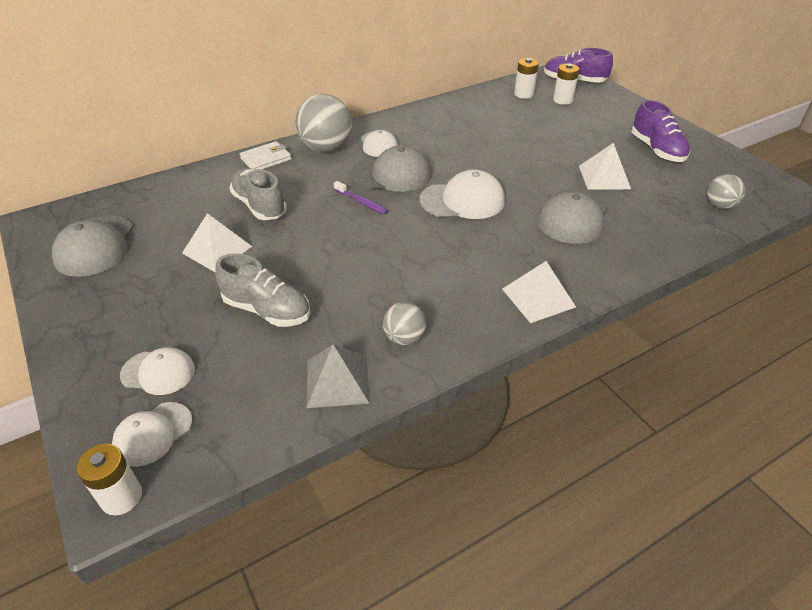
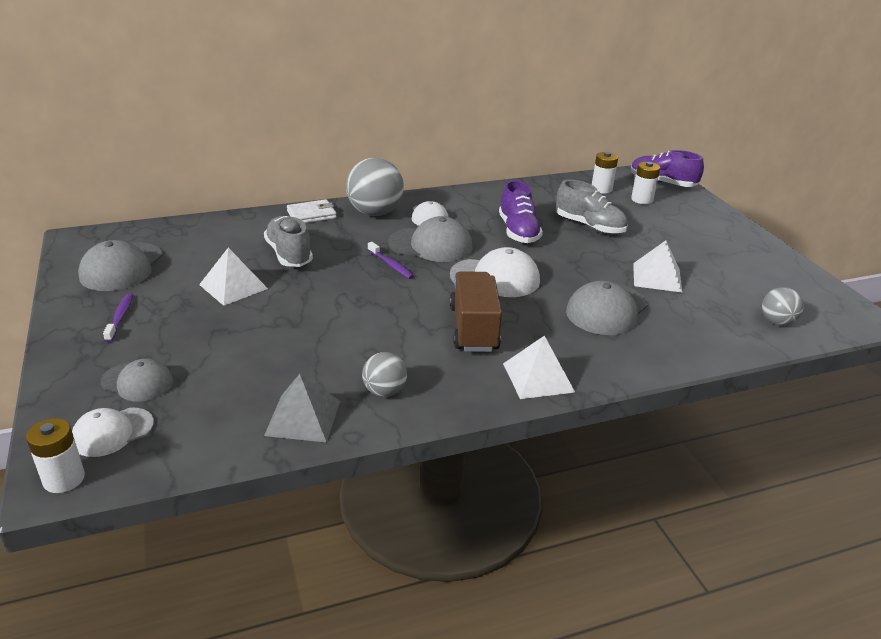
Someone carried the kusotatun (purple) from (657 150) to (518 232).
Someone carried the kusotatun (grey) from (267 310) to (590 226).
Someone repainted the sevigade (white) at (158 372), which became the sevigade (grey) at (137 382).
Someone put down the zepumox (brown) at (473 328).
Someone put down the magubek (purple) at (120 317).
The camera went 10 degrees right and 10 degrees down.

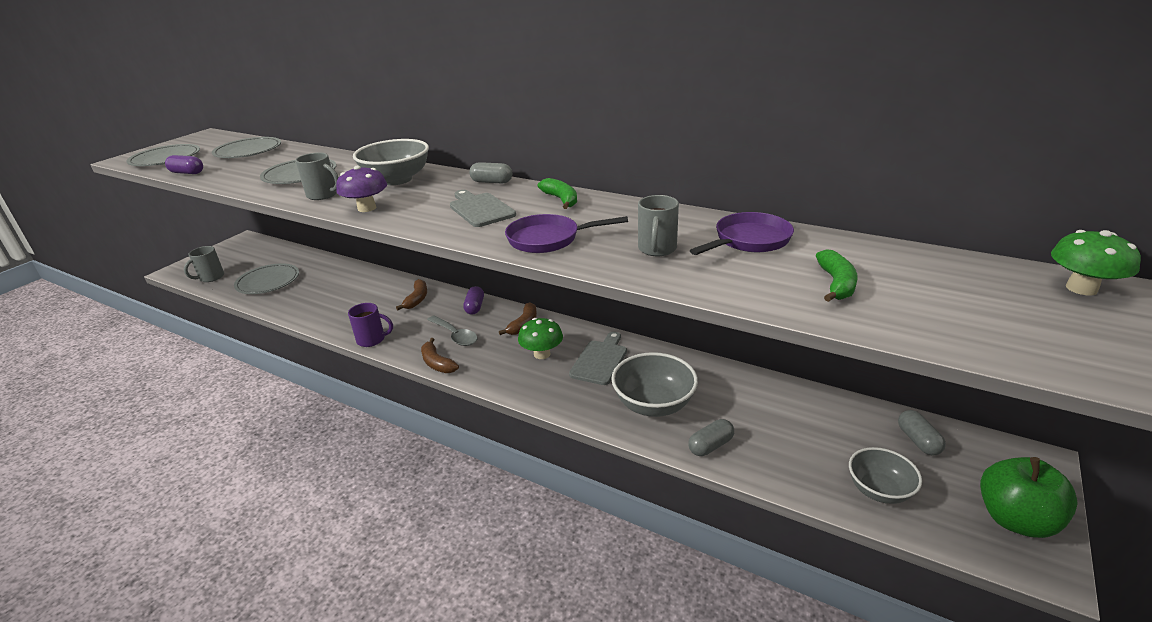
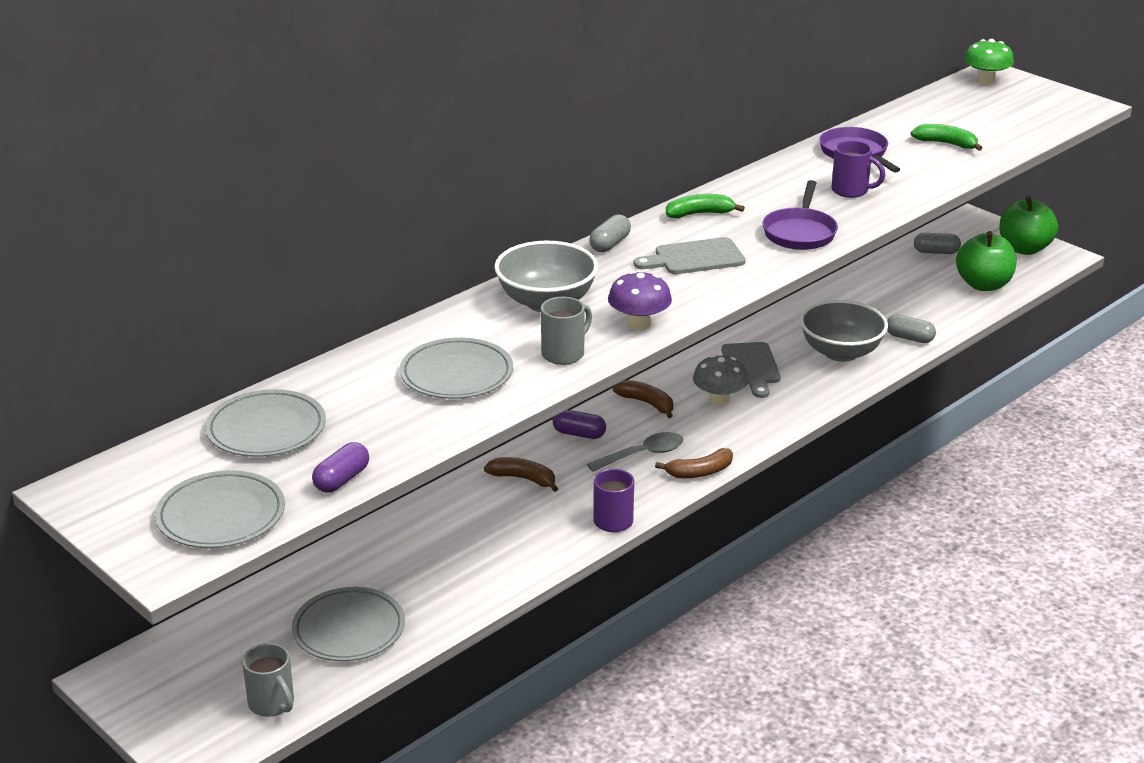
Someone repainted the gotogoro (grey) at (657 249), which became the gotogoro (purple) at (851 191).
Someone repainted the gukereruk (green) at (542 354), which became the gukereruk (grey) at (719 400).
Someone rotated the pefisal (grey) at (600 360) by 135 degrees counterclockwise.
Someone rotated the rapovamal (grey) at (710 446) by 45 degrees counterclockwise.
Someone swapped the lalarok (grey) at (879 490) for the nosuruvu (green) at (983 285).
The camera went 75 degrees left and 0 degrees up.

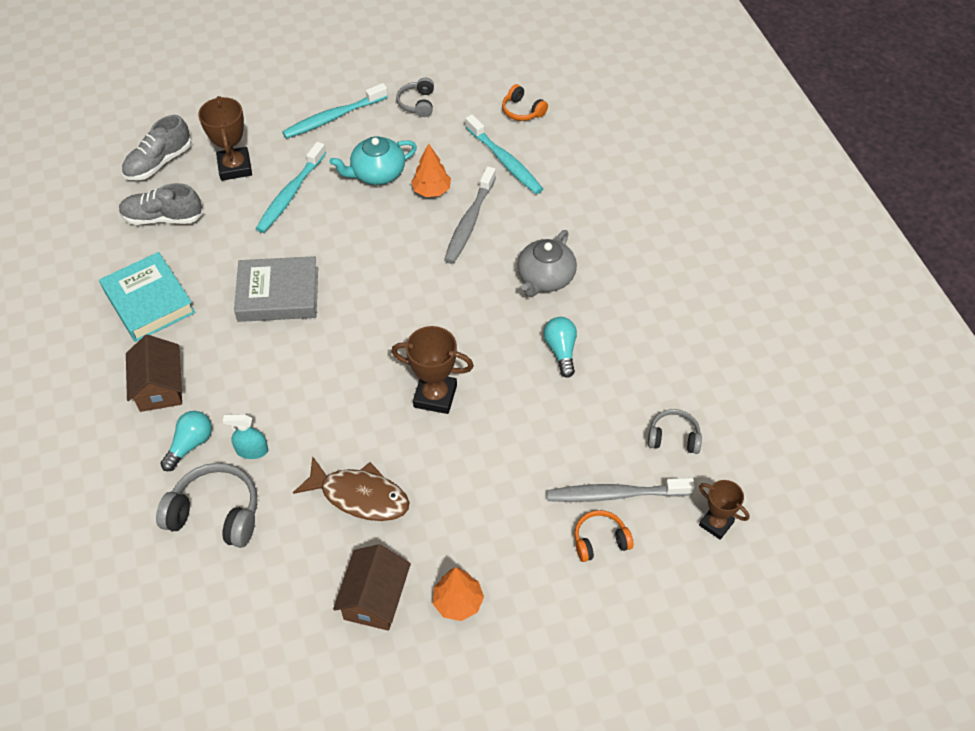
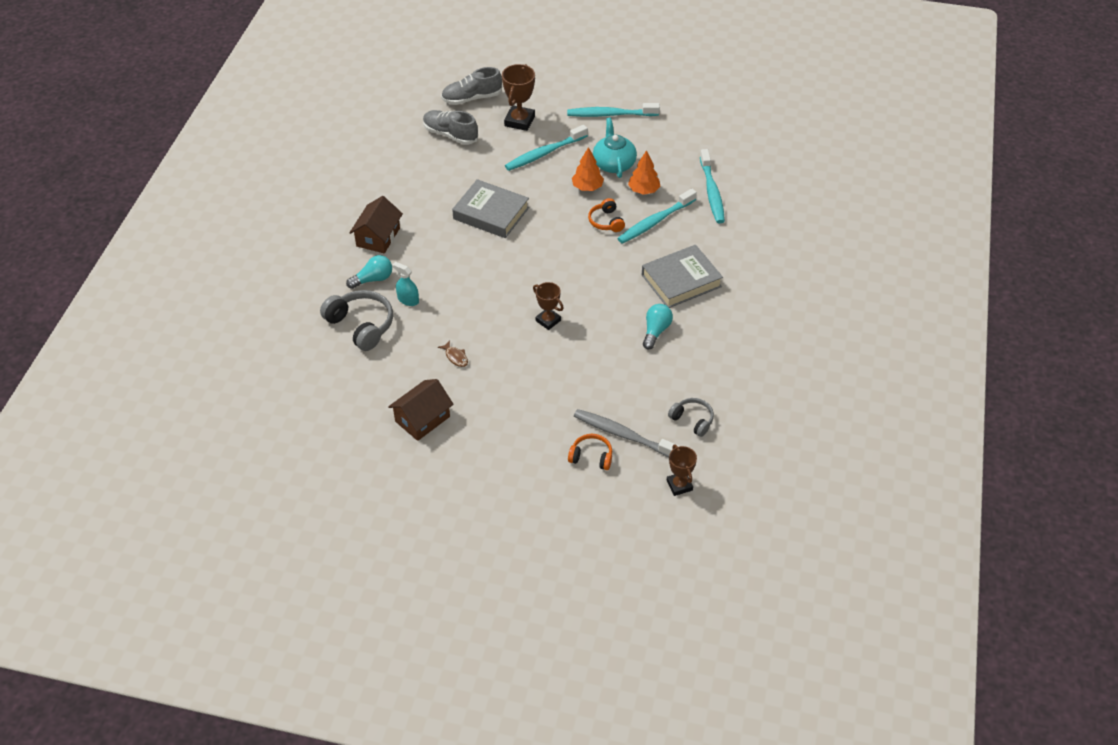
Someone took away the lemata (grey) at (417 103).
Someone carried the lemata (orange) from (522 111) to (606 221).
Someone rotated the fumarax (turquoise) at (377 173) by 75 degrees clockwise.
Someone repainted the magubek (grey) at (469 222), which became the magubek (turquoise) at (655 222).
Someone swapped the fumarax (grey) at (545 278) for the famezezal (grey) at (681 280).
Someone took away the famezezal (turquoise) at (149 301).
Someone scaled the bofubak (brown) at (435 396) by 0.65.
Someone scaled the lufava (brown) at (360 496) by 0.44.
Someone carried the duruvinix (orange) from (458 602) to (587 187).
The camera went 30 degrees right and 5 degrees down.

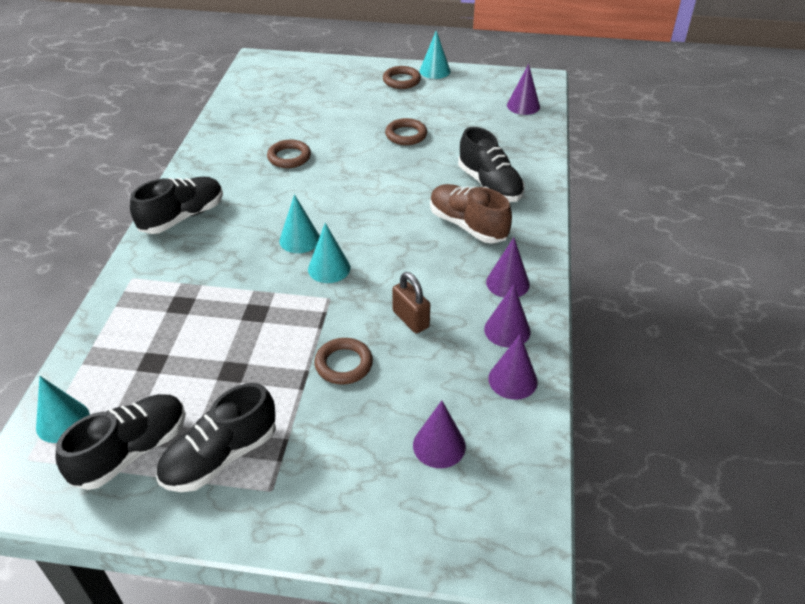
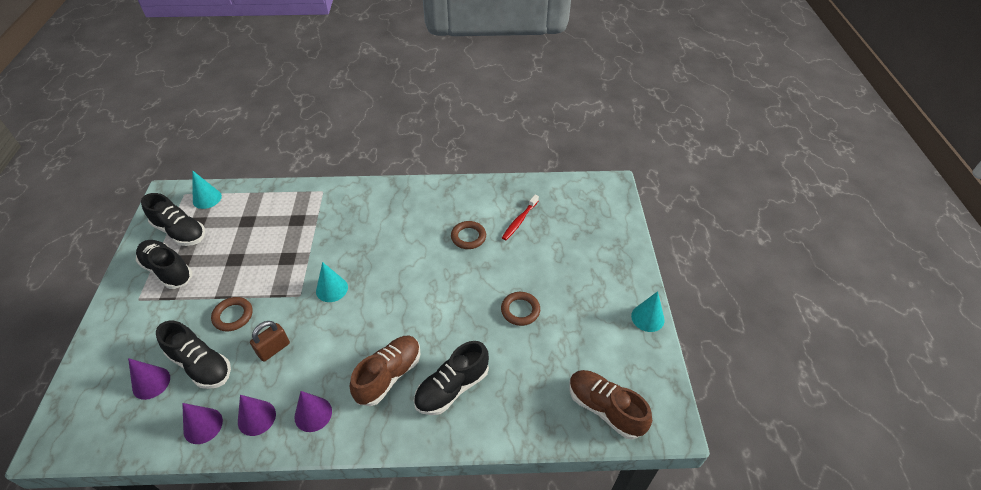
Someone swapped the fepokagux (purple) at (523 106) for the kusotatun (brown) at (605 409).
Someone took away the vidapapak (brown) at (401 80).
Someone carried the kusotatun (black) from (182 217) to (201 365).
Someone took away the fepokagux (turquoise) at (299 239).
Someone put down the magubek (red) at (519 221).
The camera went 80 degrees right and 5 degrees up.

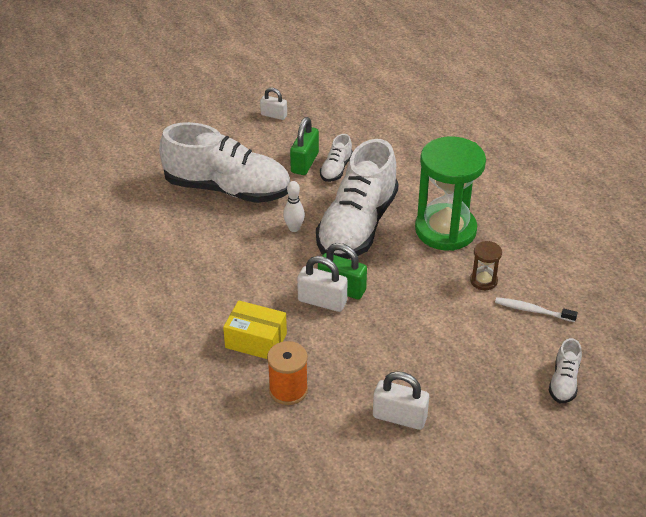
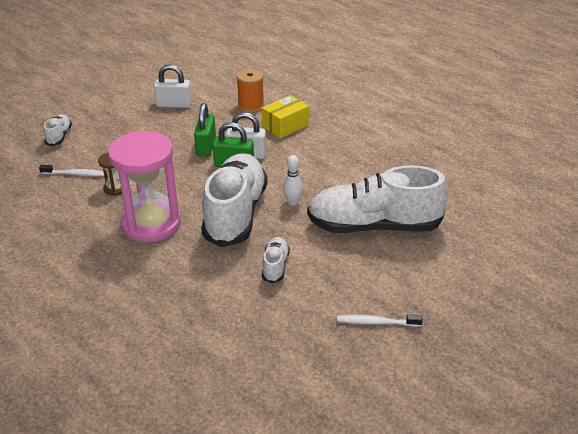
Someone swapped the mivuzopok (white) at (274 115) for the magubek (white) at (376 322).
Someone carried the mivuzopok (green) from (304 163) to (206 147).
Someone repainted the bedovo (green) at (445 230), which became the bedovo (pink) at (151 224).
Someone rotated the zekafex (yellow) at (256 340) by 45 degrees counterclockwise.
The camera went 165 degrees right and 5 degrees down.

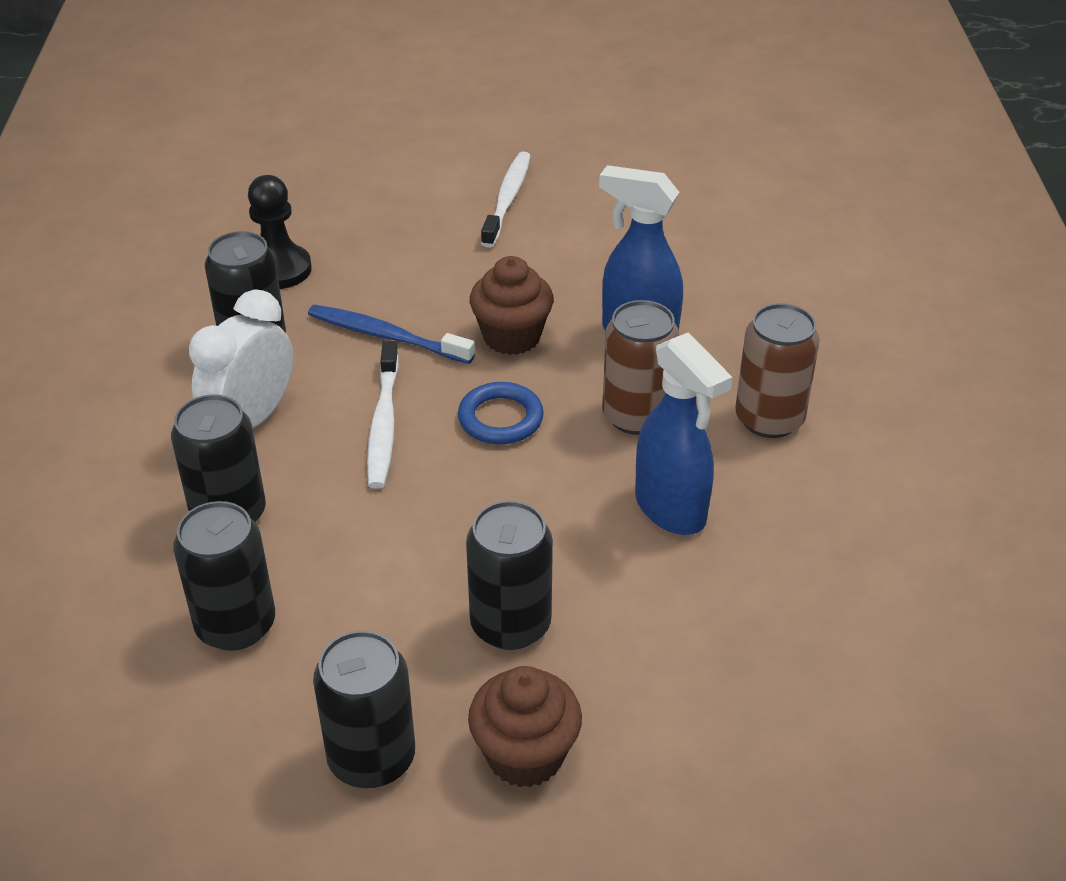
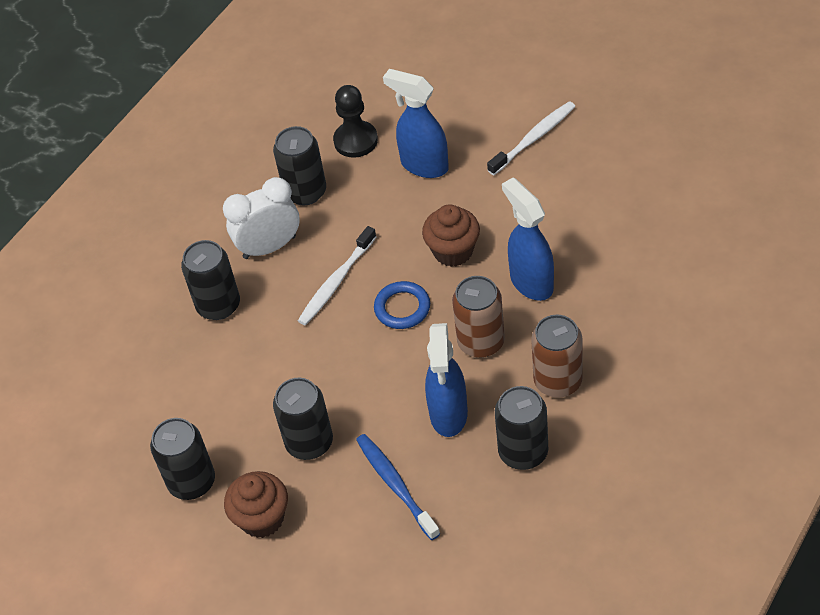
Someone carried the magubek (blue) from (386 336) to (395 485).
Someone carried the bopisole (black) from (236 625) to (523 452).
Someone put down the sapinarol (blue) at (423 165).
The camera went 40 degrees right and 10 degrees up.

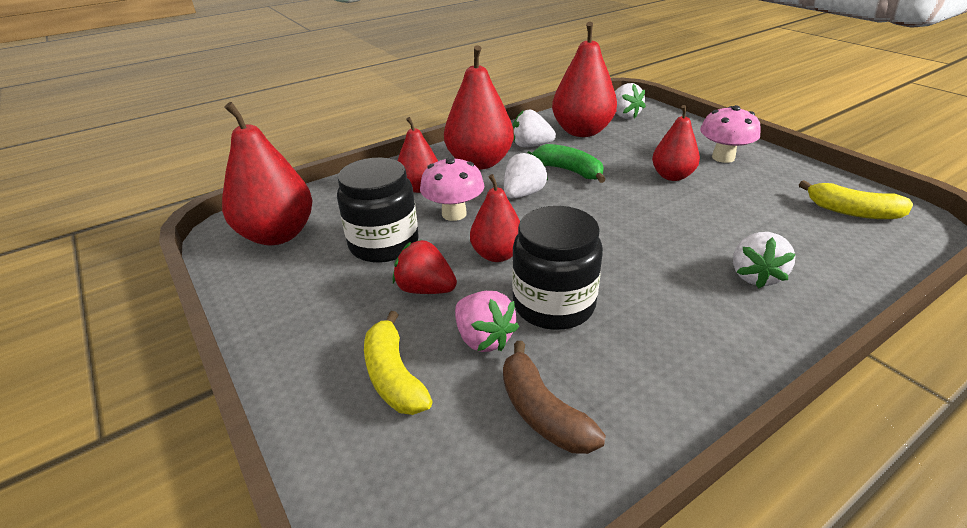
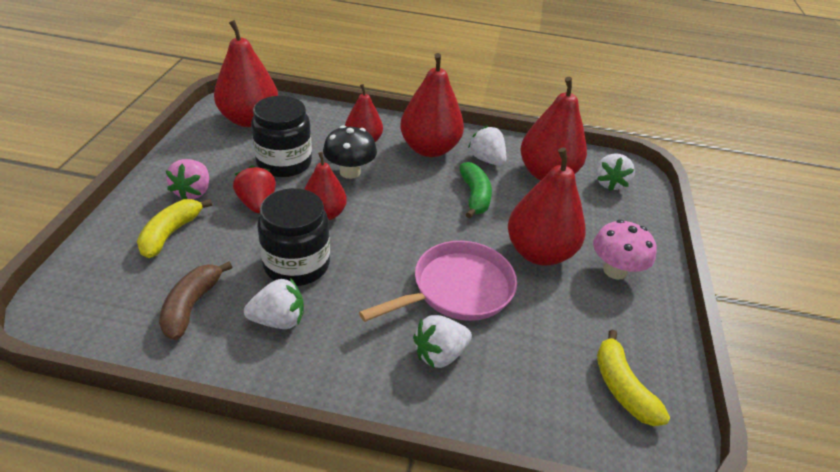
Someone scaled the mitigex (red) at (672 176) by 1.64.
Someone carried the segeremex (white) from (523 194) to (278 320).
Someone repainted the gukereruk (pink) at (454 214), which became the gukereruk (black) at (350 172).
Someone carried the segeremex (pink) from (483 338) to (193 192).
Someone put down the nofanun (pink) at (457 289).
The camera went 40 degrees right and 5 degrees up.

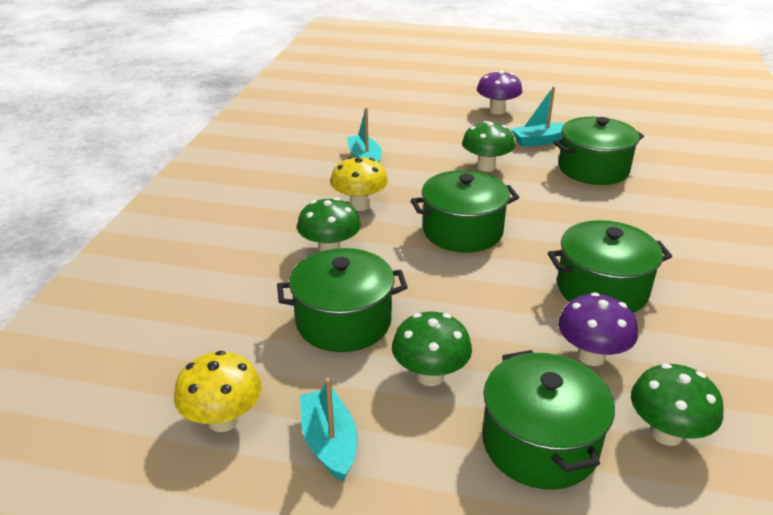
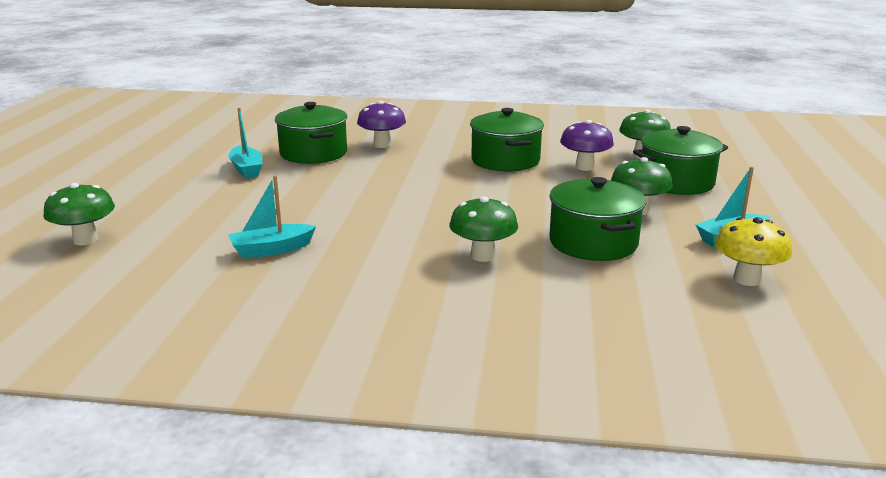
Someone carried the gukereruk (purple) from (497 111) to (382 145).
Someone carried the gukereruk (green) from (486 167) to (85 240).
Someone took away the gukereruk (yellow) at (359 205).
Someone took away the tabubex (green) at (462 231).
The camera went 95 degrees left and 10 degrees down.

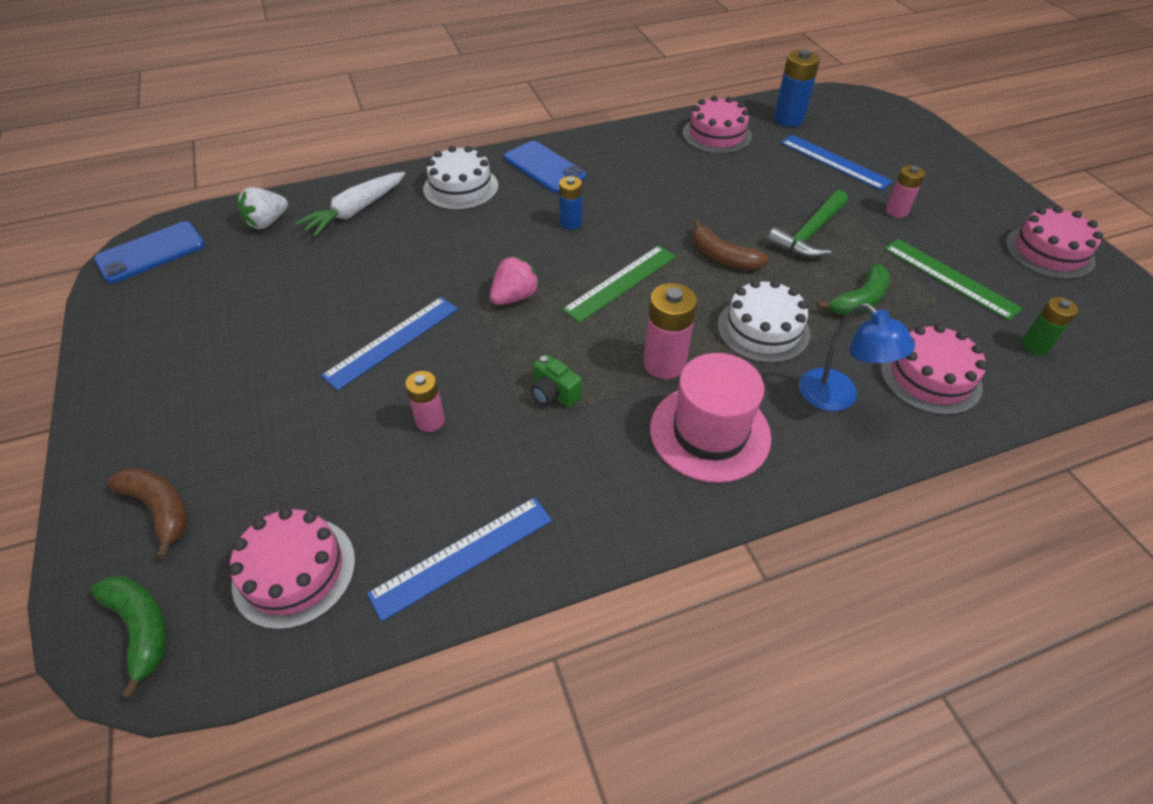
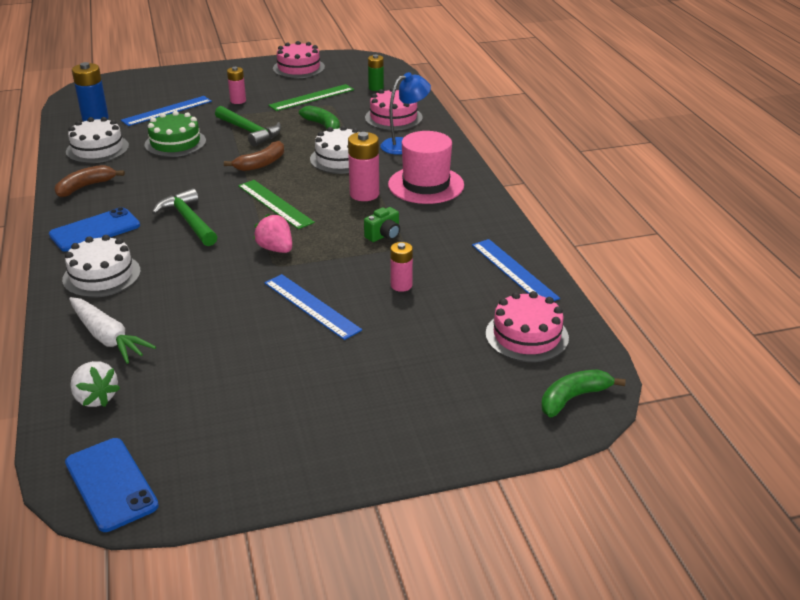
Someone repainted the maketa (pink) at (717 135), which became the maketa (white) at (97 149).
Someone swapped the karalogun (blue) at (570 223) for the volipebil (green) at (188 221).
Someone carried the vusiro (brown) from (159 509) to (85 187).
Someone put down the maketa (green) at (175 143).
The camera went 85 degrees left and 15 degrees down.

